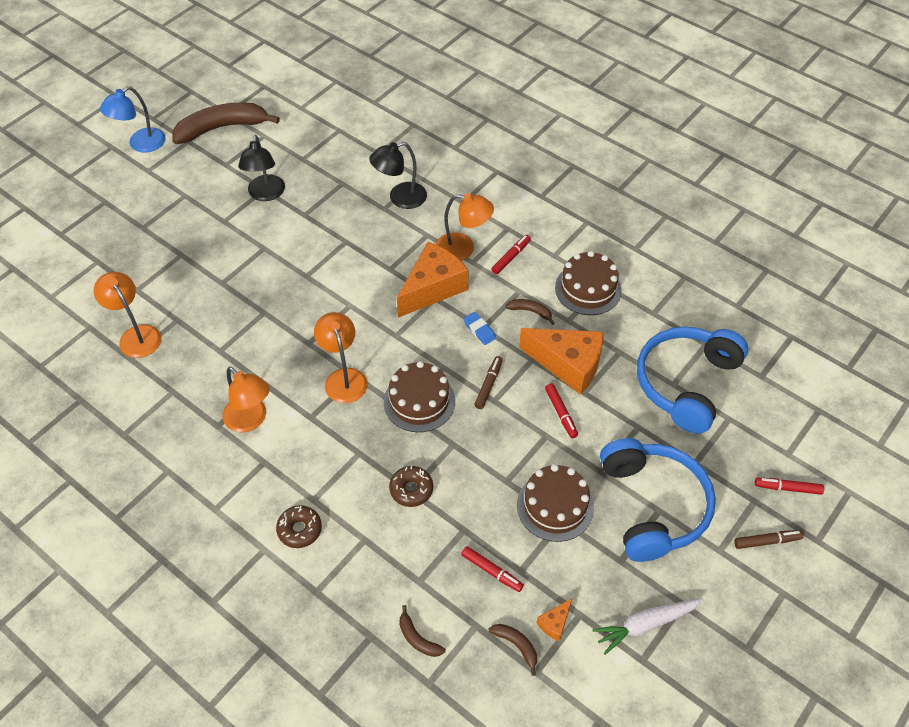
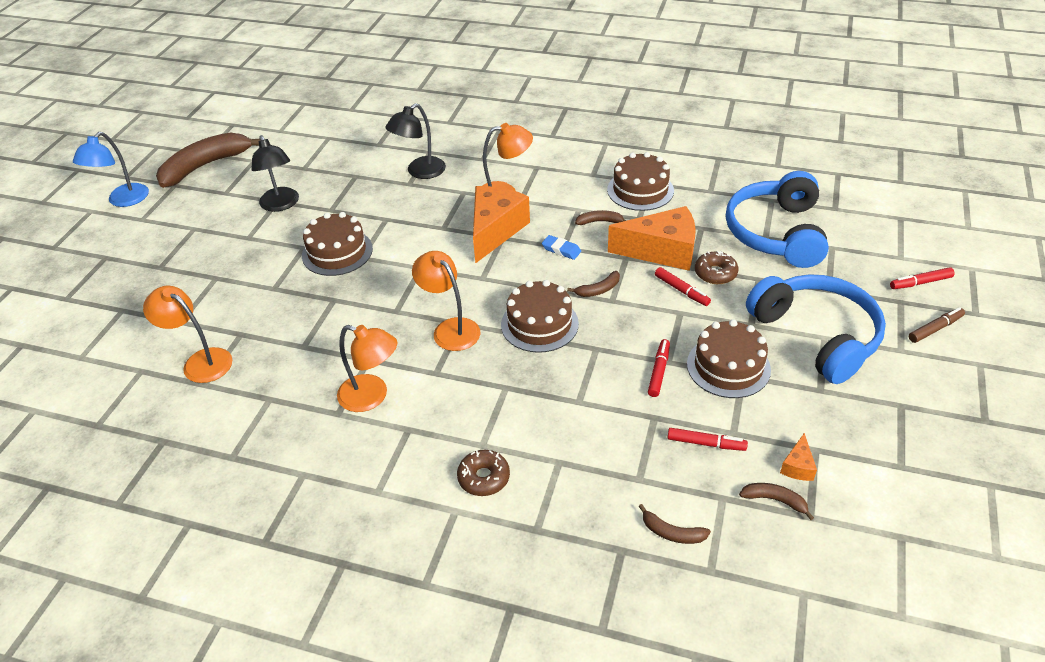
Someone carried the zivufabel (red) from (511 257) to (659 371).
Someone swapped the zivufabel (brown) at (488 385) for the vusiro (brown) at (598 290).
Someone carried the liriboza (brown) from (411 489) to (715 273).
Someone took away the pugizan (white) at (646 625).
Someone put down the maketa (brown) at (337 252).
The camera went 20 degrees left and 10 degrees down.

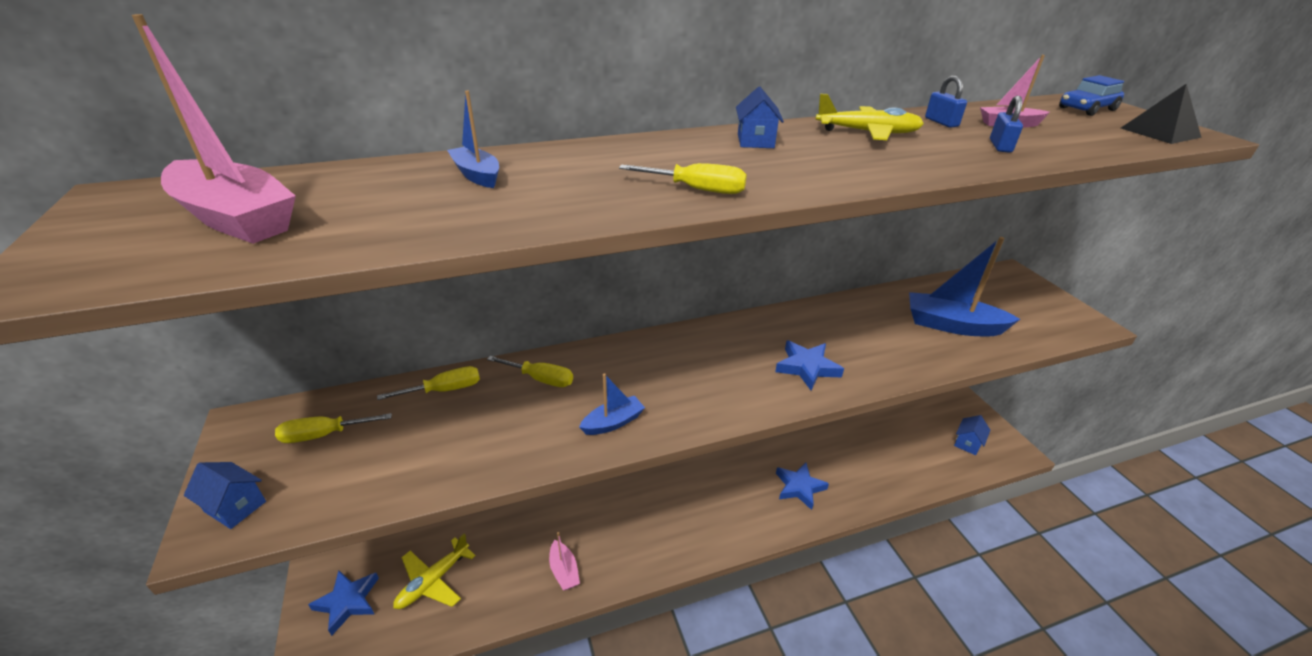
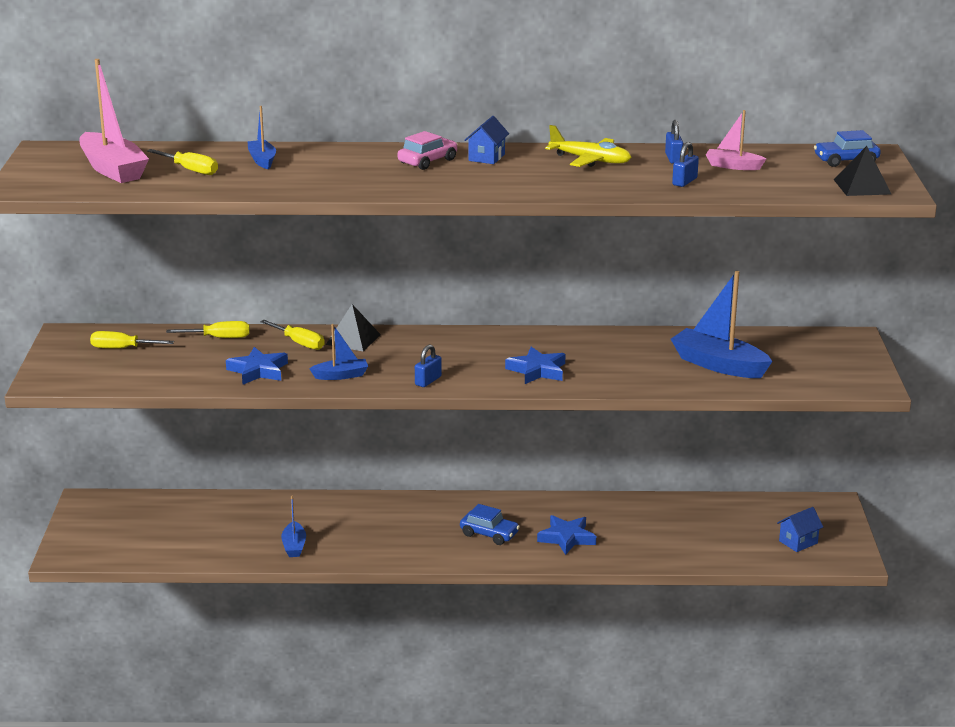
Someone carried the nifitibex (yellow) from (696 189) to (190 170).
Someone took away the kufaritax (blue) at (235 506).
Someone repainted the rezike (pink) at (564 571), which became the rezike (blue) at (294 546).
Someone took away the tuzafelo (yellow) at (433 581).
Someone carried the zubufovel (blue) from (348 602) to (258 371).
Someone put down the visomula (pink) at (427 161).
Someone put down the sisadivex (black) at (353 339).
Someone put down the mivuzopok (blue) at (428 381).
Someone put down the visomula (blue) at (489 534).
The camera went 20 degrees right and 10 degrees down.

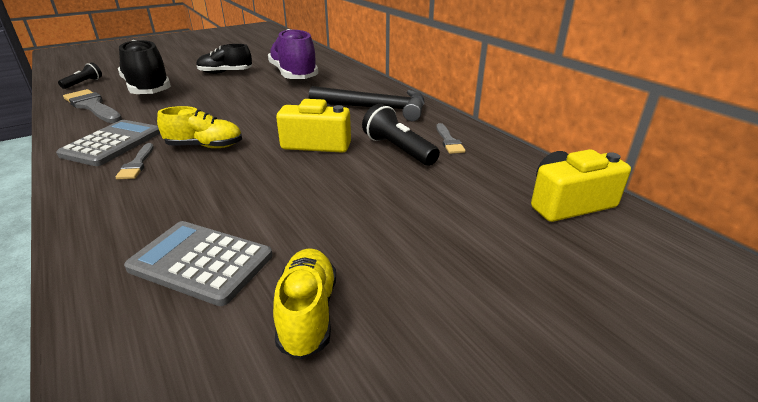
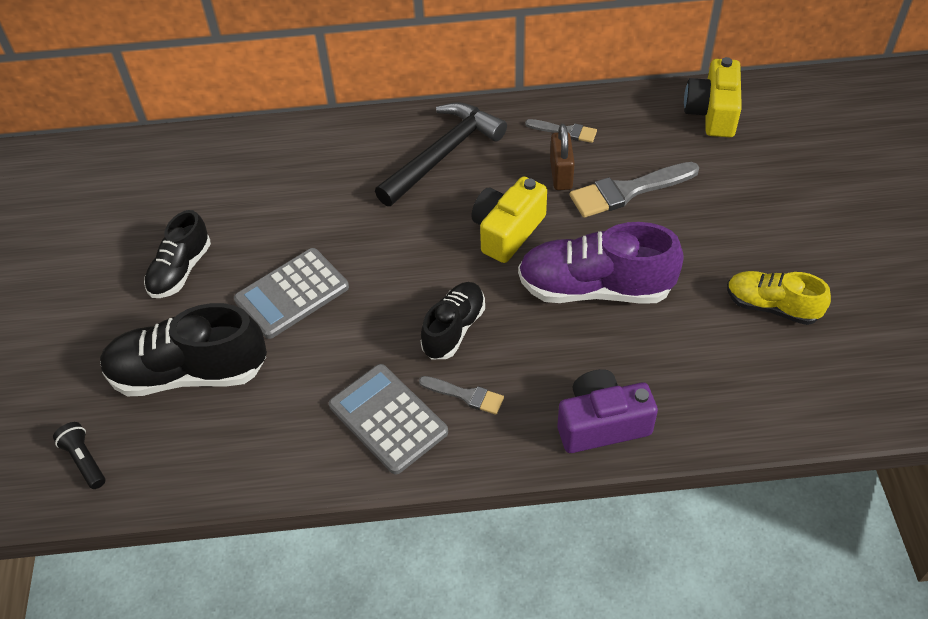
Someone carried the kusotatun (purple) from (294 75) to (595 288).
Someone carried the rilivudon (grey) from (93 106) to (628 191).
Someone swapped the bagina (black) at (398 149) for the mivuzopok (brown) at (561 174).
Someone repainted the kusotatun (yellow) at (205 146), which became the kusotatun (black) at (454 329).
Someone carried the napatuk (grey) from (201 262) to (292 293).
Someone put down the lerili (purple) at (601 424).
The camera went 60 degrees left and 20 degrees up.

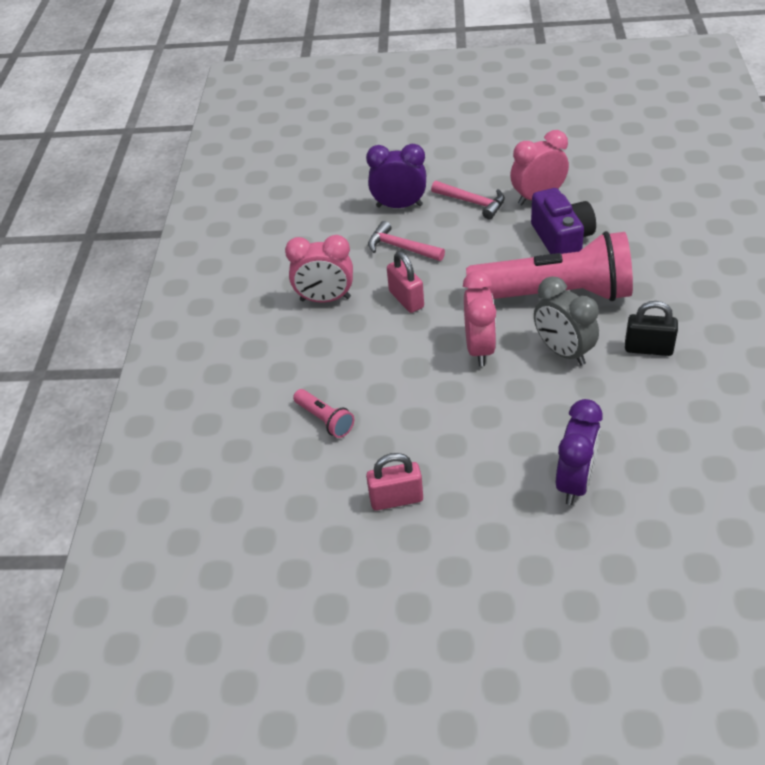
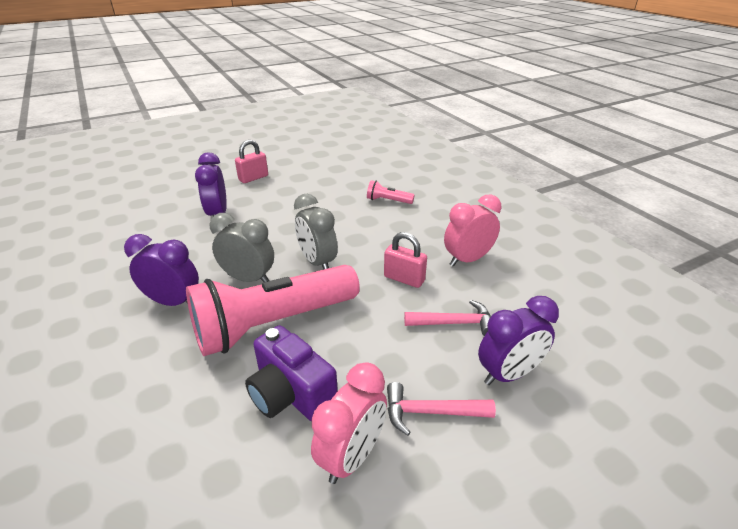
Someone repainted the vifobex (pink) at (479 348), which became the vifobex (grey) at (317 262).
Someone swapped the mivuzopok (black) at (648 349) for the vifobex (purple) at (173 302).
Someone carried the mivuzopok (pink) from (396 499) to (253 178).
The camera went 145 degrees right and 10 degrees down.

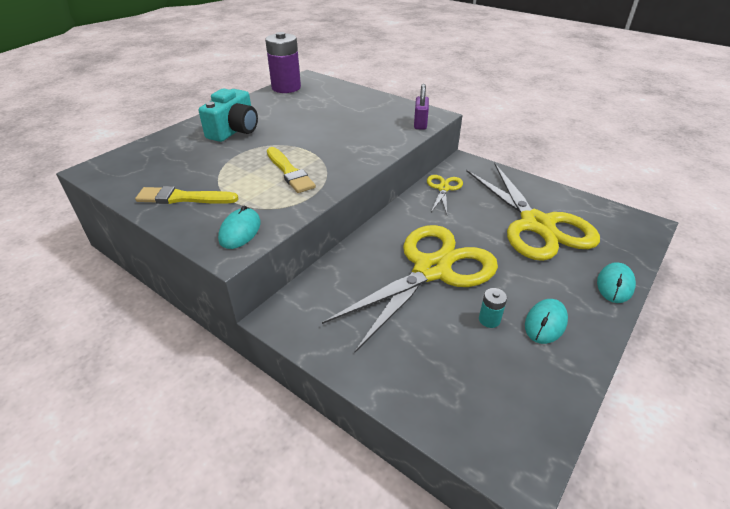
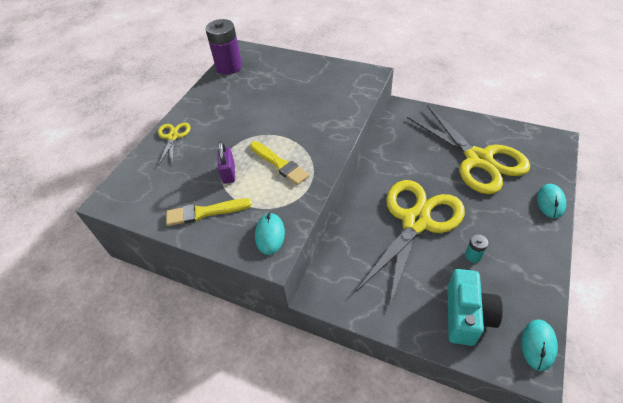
Someone carried the mivuzopok (purple) from (420 123) to (228 173).
Someone carried the lerili (turquoise) from (234 131) to (466 315).
Someone carried the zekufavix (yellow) from (443 188) to (173 137).
Someone carried the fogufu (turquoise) from (545 323) to (538 345).
The camera went 10 degrees left and 10 degrees up.

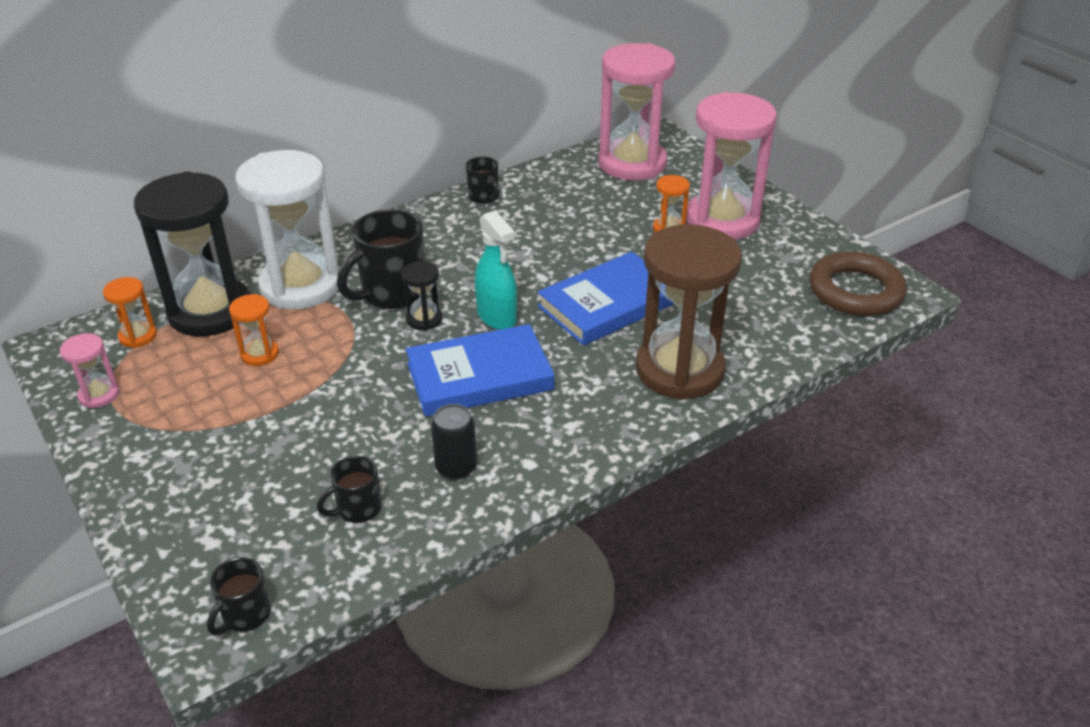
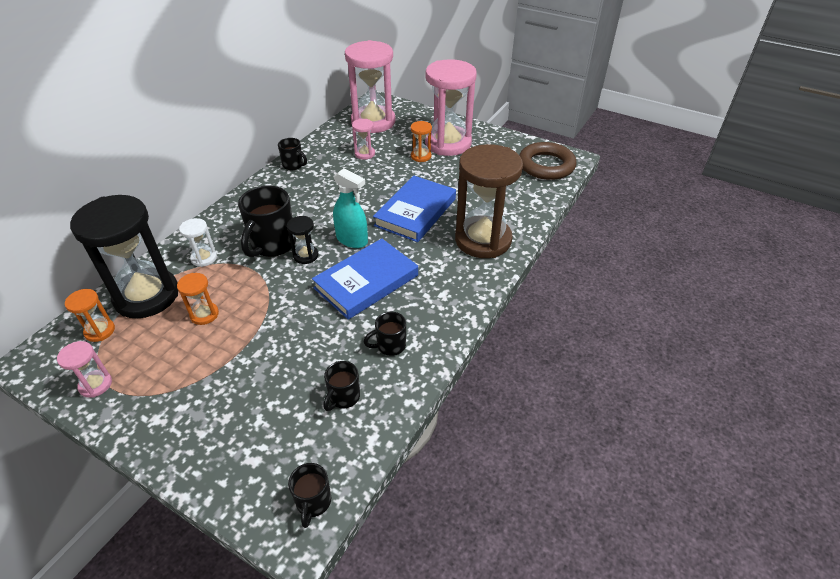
Someone scaled the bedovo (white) at (300 286) by 0.43.
Someone swapped the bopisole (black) at (456 467) for the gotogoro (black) at (390 346).
Someone put down the bedovo (pink) at (364 154).
The camera went 25 degrees left and 5 degrees up.

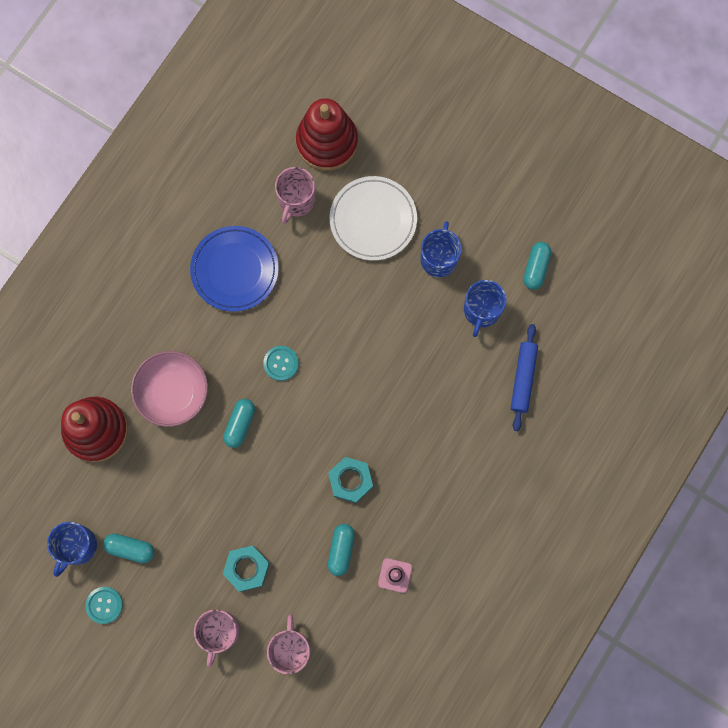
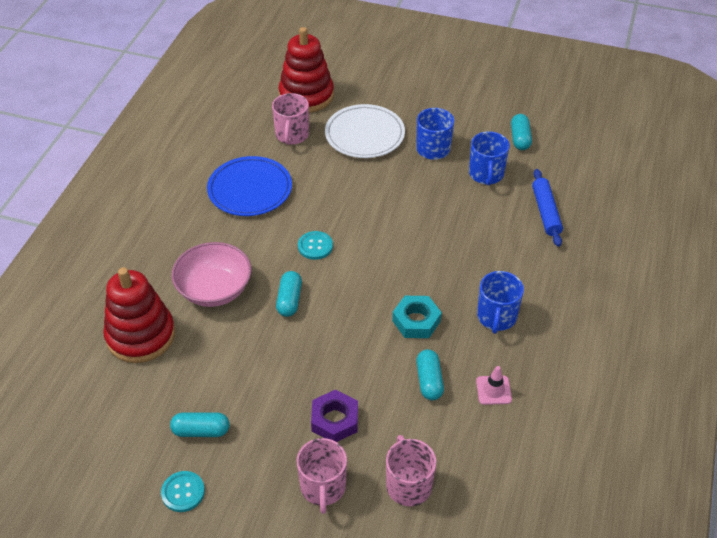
Someone carried the gotogoro (blue) from (77 546) to (496 317).
Someone repainted the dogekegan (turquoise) at (246 568), which became the dogekegan (purple) at (334 420).
The camera went 15 degrees left and 30 degrees down.

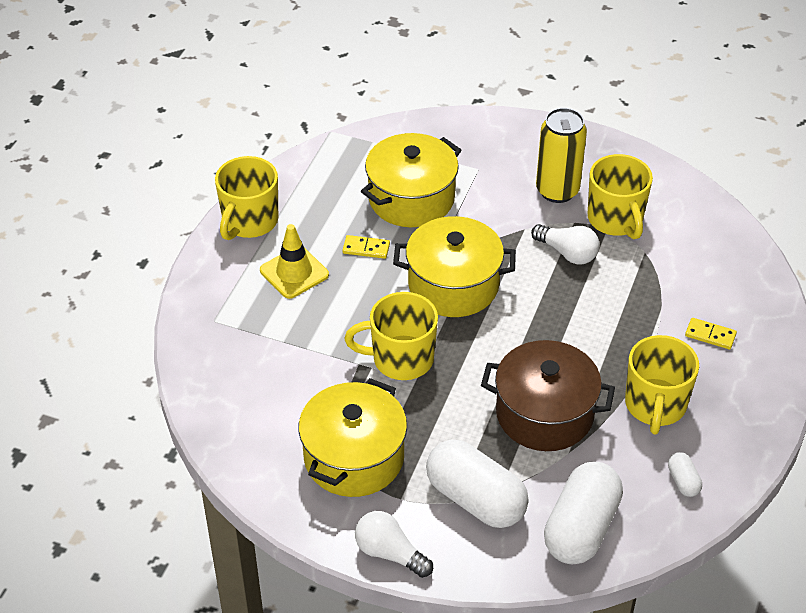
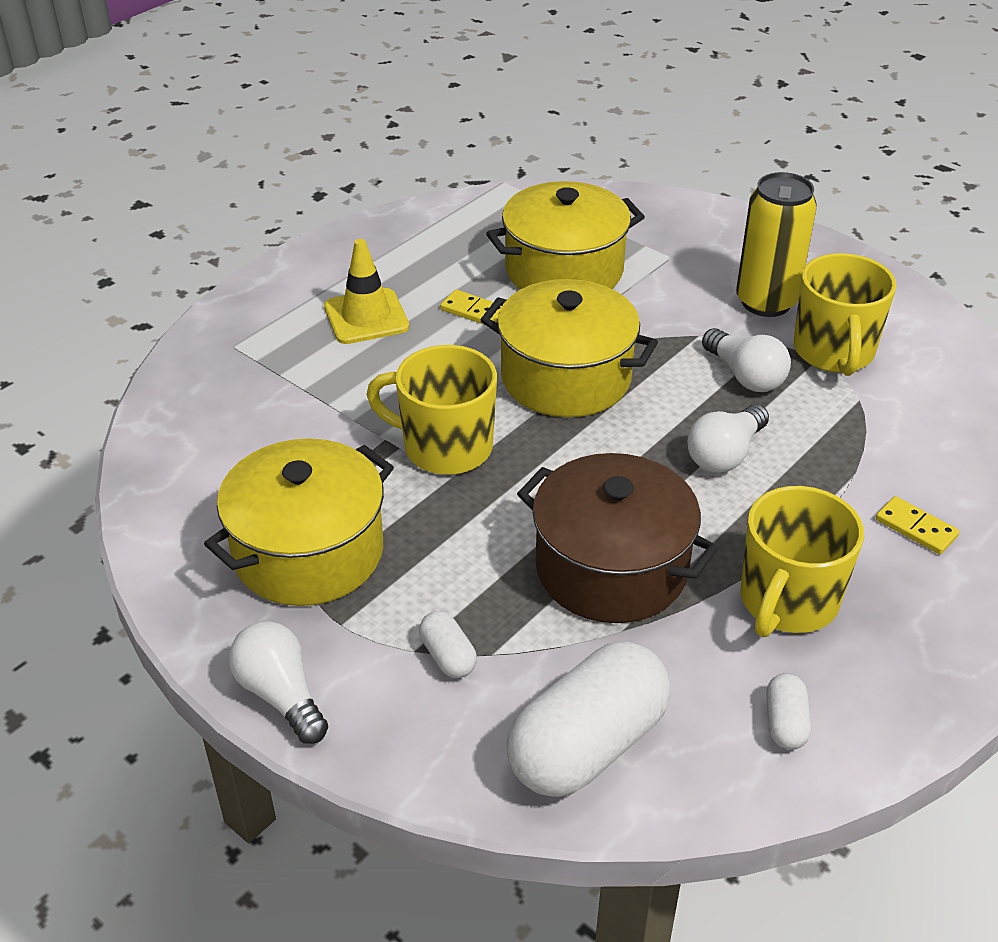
Someone took away the gotogoro (yellow) at (249 222).
Someone scaled the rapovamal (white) at (475 499) by 0.44.
Someone put down the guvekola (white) at (725 454).
The camera went 20 degrees right and 5 degrees down.

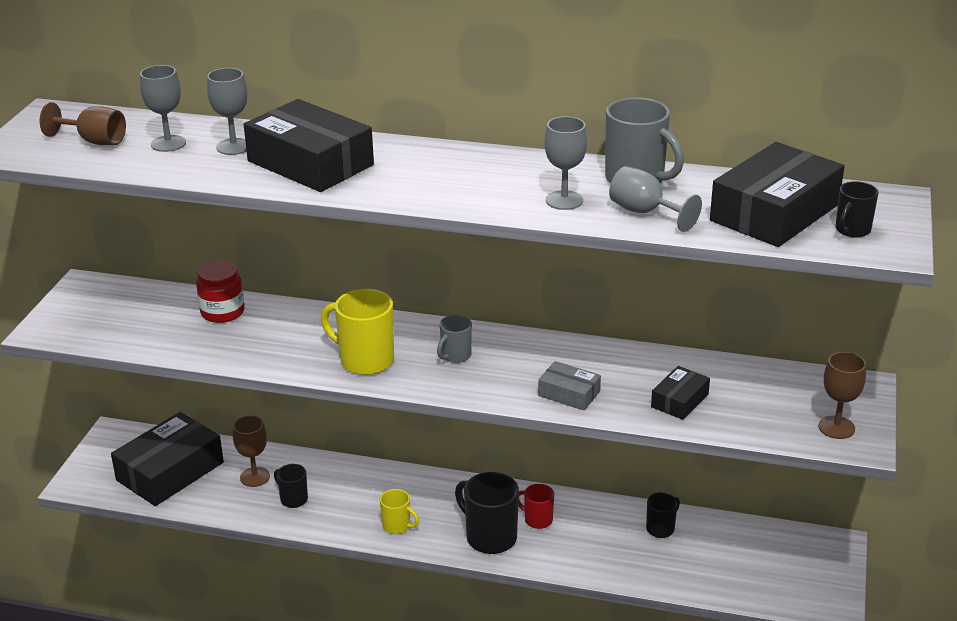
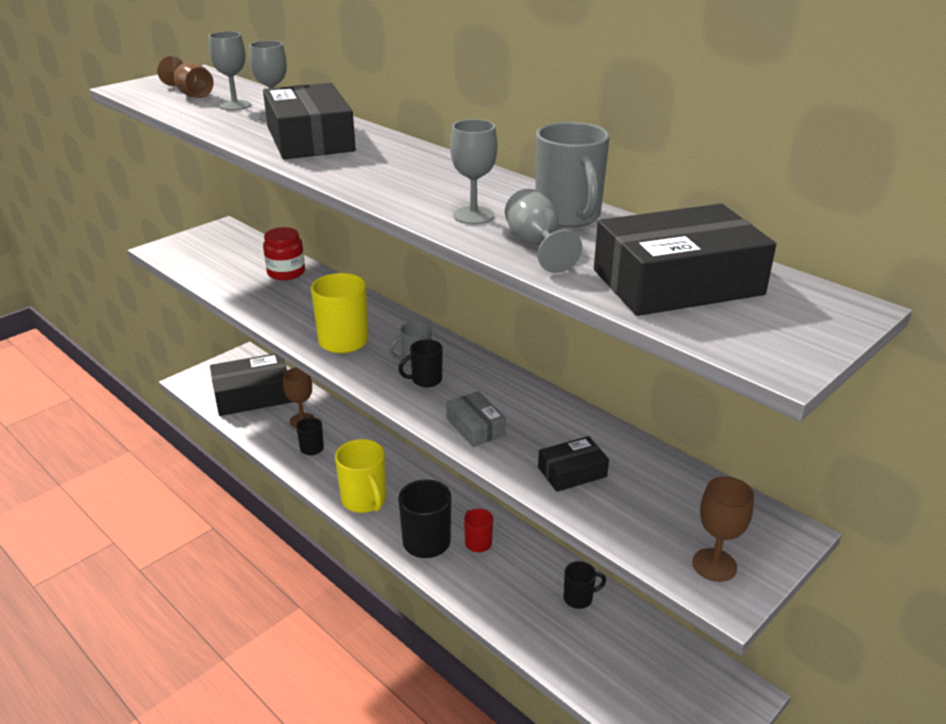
Someone carried the gotogoro (black) from (852 230) to (425 380).
Someone scaled the gotogoro (yellow) at (397 526) by 1.78.
The camera went 30 degrees right and 0 degrees up.

